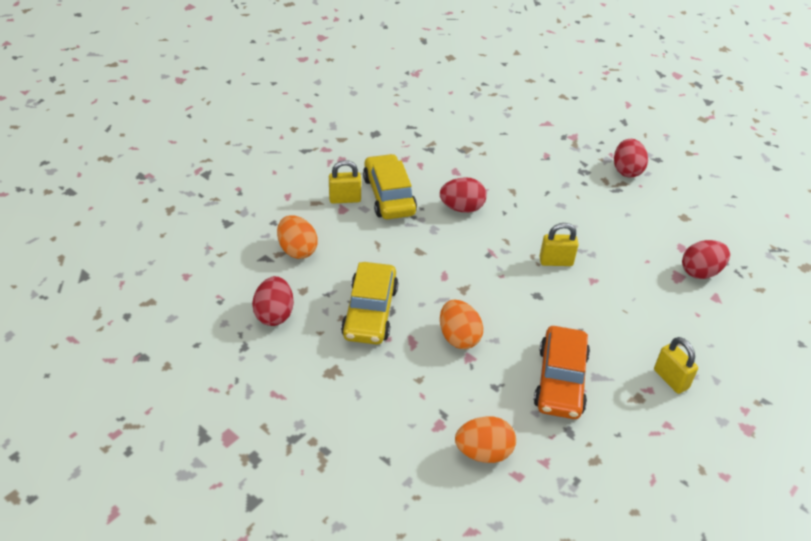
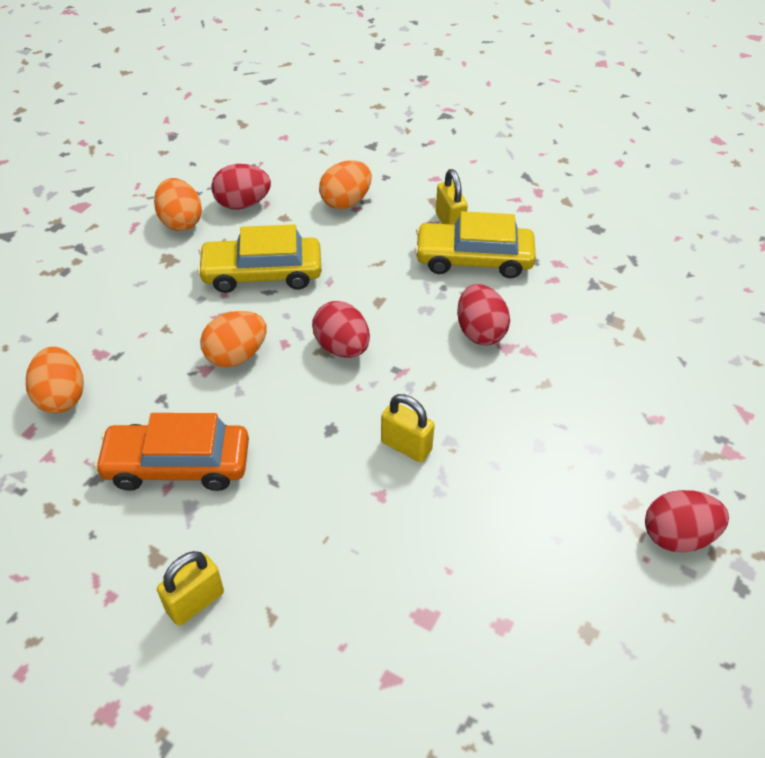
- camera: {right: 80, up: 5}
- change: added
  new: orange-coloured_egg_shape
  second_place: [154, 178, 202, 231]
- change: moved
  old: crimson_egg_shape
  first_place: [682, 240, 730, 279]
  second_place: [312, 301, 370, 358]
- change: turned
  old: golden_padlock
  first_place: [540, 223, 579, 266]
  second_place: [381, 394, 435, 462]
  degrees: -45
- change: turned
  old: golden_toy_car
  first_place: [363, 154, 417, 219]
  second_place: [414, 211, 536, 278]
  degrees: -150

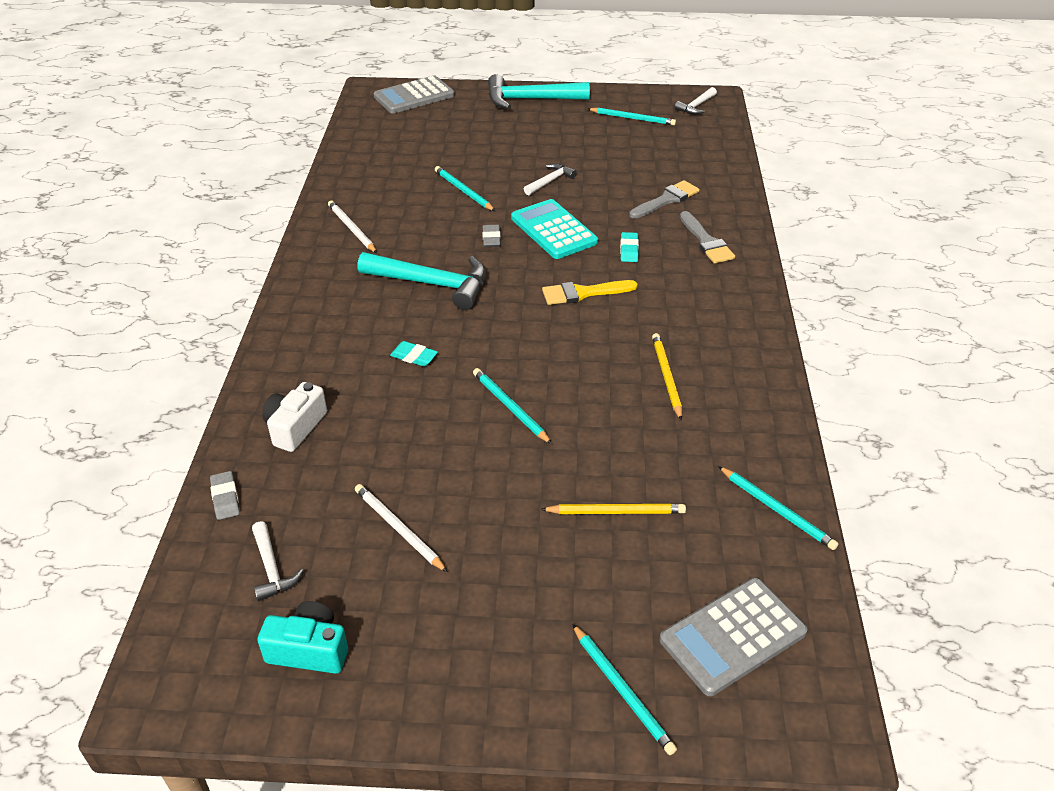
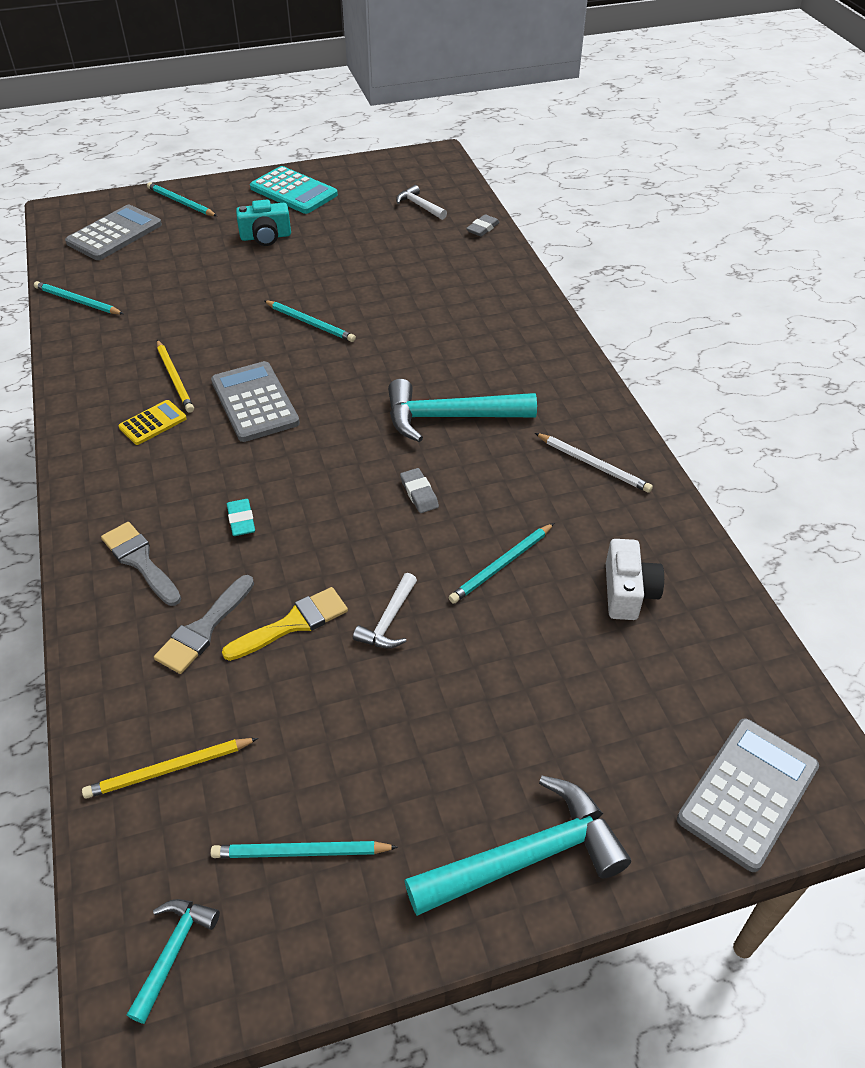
- camera: {right: 160, up: 5}
- change: moved
  old: golden_wooden_pencil
  first_place: [540, 504, 686, 514]
  second_place: [82, 738, 258, 799]
- change: added
  new: golden_pocket_calculator
  second_place: [118, 400, 187, 445]
- change: recoloured
  old: white_carpenter's_hammer
  new: aqua_carpenter's_hammer
  first_place: [674, 87, 717, 114]
  second_place: [127, 899, 220, 1024]
- change: added
  new: ash-grey_pocket_calculator
  second_place: [211, 361, 300, 442]
- change: moved
  old: golden_brush
  first_place: [542, 280, 638, 305]
  second_place: [222, 587, 348, 661]
- change: moved
  old: aqua_camera
  first_place: [257, 601, 348, 674]
  second_place: [236, 200, 291, 246]
- change: moved
  old: aqua_pocket_calculator
  first_place: [511, 199, 598, 259]
  second_place: [250, 166, 338, 214]
- change: turned
  old: aqua_wooden_pencil
  first_place: [435, 166, 495, 211]
  second_place: [448, 523, 554, 604]
  degrees: 105
- change: turned
  old: ash-grey_eraser
  first_place: [210, 471, 240, 520]
  second_place: [466, 214, 500, 237]
  degrees: 75
- change: moved
  old: white_camera
  first_place: [262, 382, 327, 452]
  second_place: [606, 539, 664, 620]
- change: removed
  old: white_wooden_pencil
  first_place: [355, 484, 448, 573]
- change: removed
  old: aqua_eraser
  first_place: [390, 341, 438, 366]

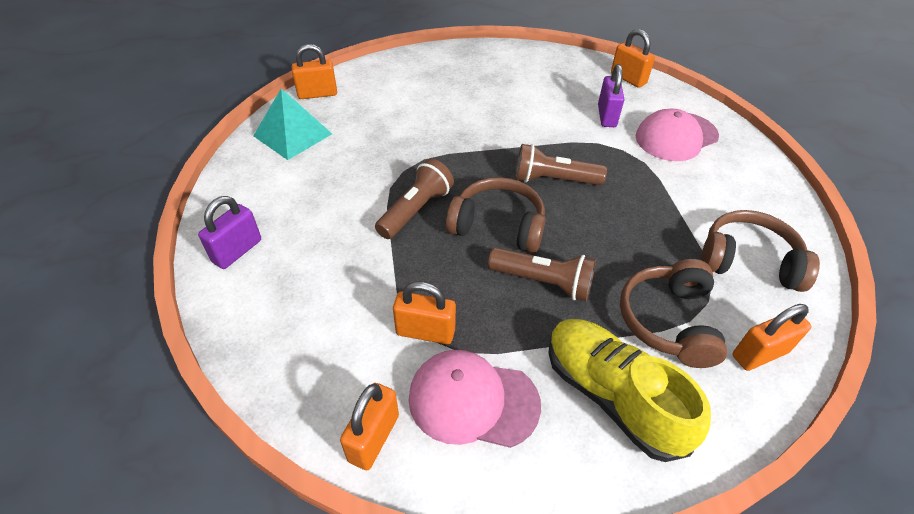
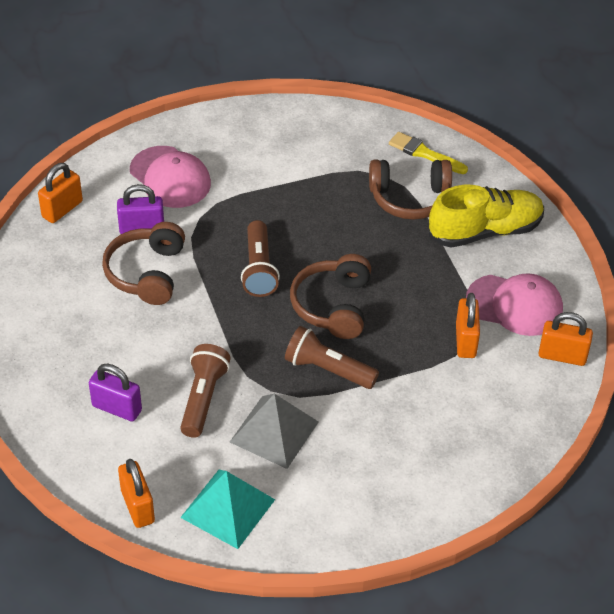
- camera: {right: -100, up: 0}
- change: moved
  old: violet_padlock
  first_place: [198, 196, 261, 269]
  second_place: [89, 364, 142, 421]
- change: moved
  old: brown_headset
  first_place: [701, 210, 820, 292]
  second_place: [102, 222, 185, 305]
- change: moved
  old: brown_pocket_torch
  first_place: [488, 247, 596, 301]
  second_place: [180, 344, 231, 438]
- change: added
  new: ash-grey_pyramid
  second_place: [230, 394, 319, 469]
- change: replaced
  old: orange-coloured_padlock
  new: golden_brush
  first_place: [732, 304, 812, 371]
  second_place: [389, 132, 468, 174]
- change: turned
  old: golden_shoe
  first_place: [549, 319, 711, 462]
  second_place: [429, 185, 544, 248]
  degrees: -150
- change: turned
  old: pink_baseball_cap
  first_place: [409, 350, 541, 448]
  second_place: [466, 273, 563, 336]
  degrees: -75

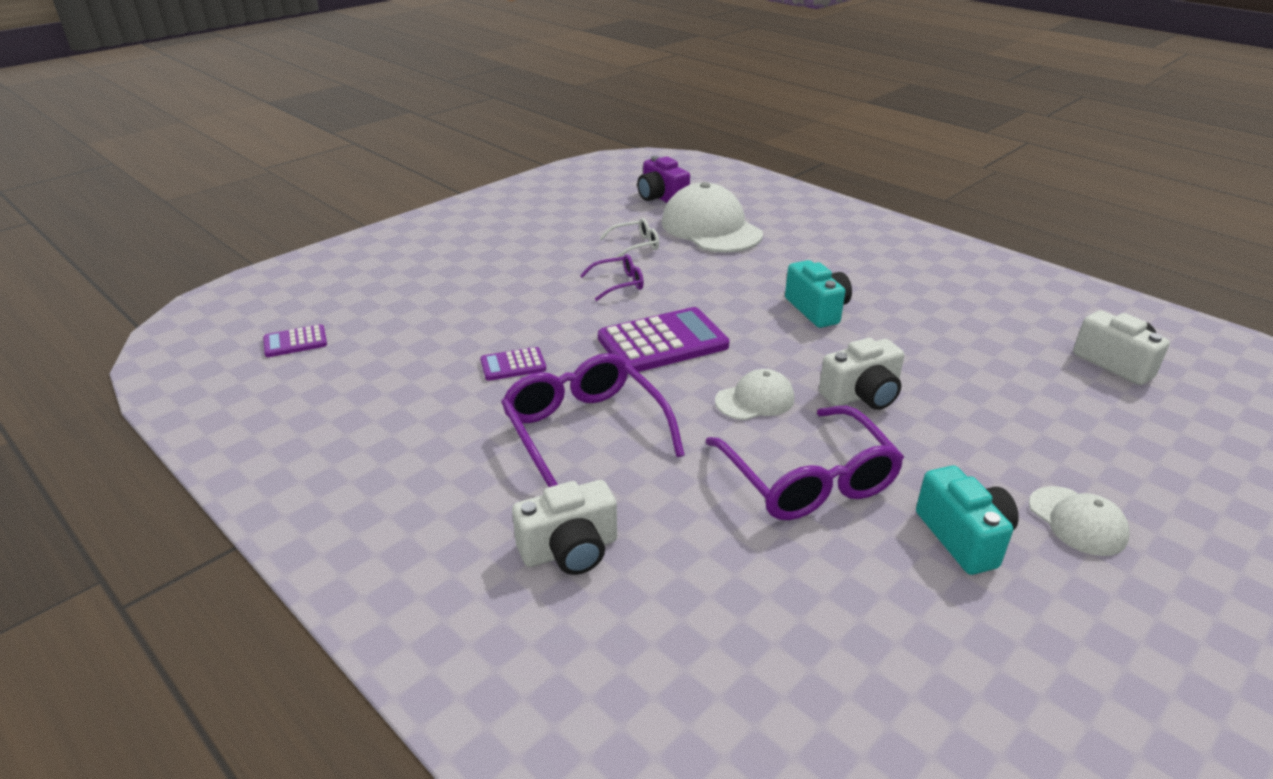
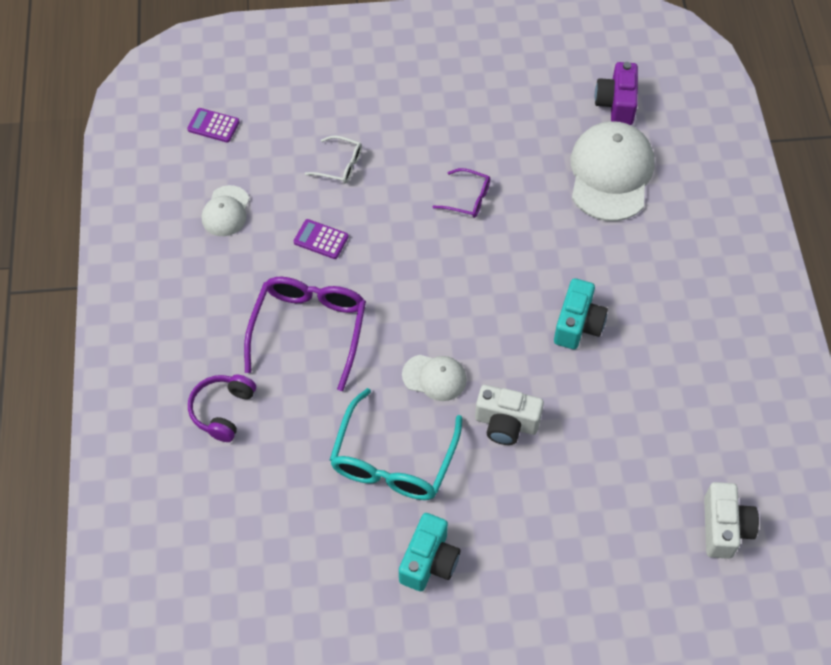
- camera: {right: 40, up: 25}
- change: replaced
  old: white_camera
  new: violet_headset
  first_place: [512, 480, 617, 575]
  second_place: [188, 374, 256, 442]
- change: moved
  old: white_baseball_cap
  first_place: [1029, 486, 1129, 556]
  second_place: [202, 185, 250, 236]
- change: moved
  old: white_eyeglasses
  first_place: [599, 218, 659, 258]
  second_place: [305, 135, 362, 183]
- change: recoloured
  old: violet_eyeglasses
  new: aqua_eyeglasses
  first_place: [706, 406, 904, 520]
  second_place: [330, 388, 463, 500]
- change: removed
  old: violet_pocket_calculator
  first_place: [598, 307, 730, 374]

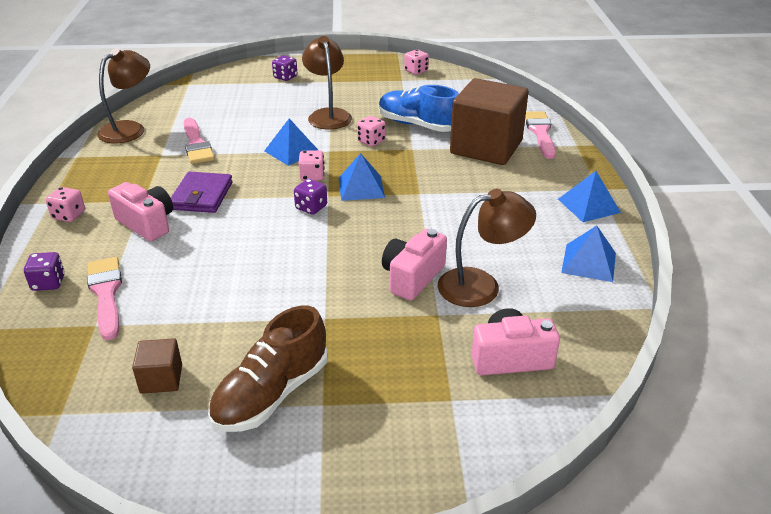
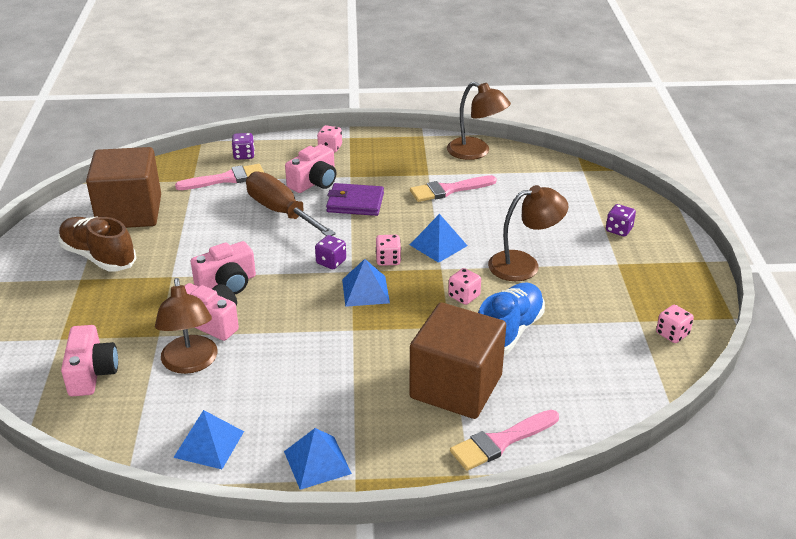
- camera: {right: 90, up: 0}
- change: resized
  old: brown_cube
  first_place: [132, 338, 182, 394]
  second_place: [86, 147, 161, 228]
  factor: 2.33
- change: added
  new: pink_camera
  second_place: [191, 241, 256, 294]
- change: added
  new: brown_flat_screwdriver
  second_place: [246, 171, 336, 236]
- change: turned
  old: pink_brush
  first_place: [525, 112, 556, 159]
  second_place: [450, 410, 559, 471]
  degrees: 150

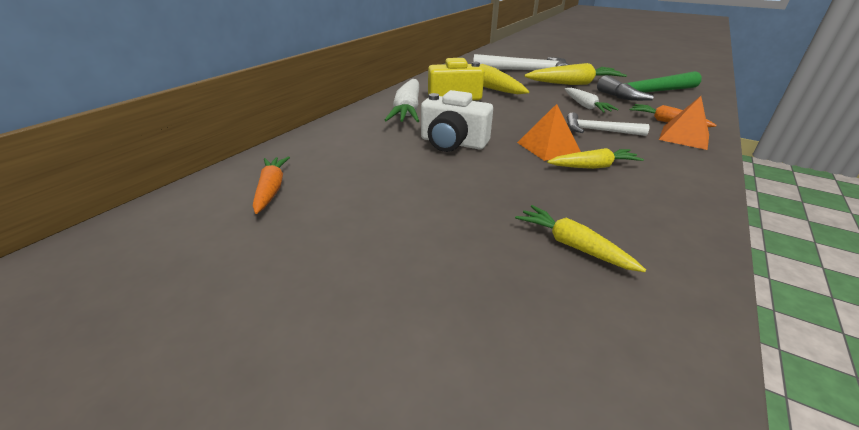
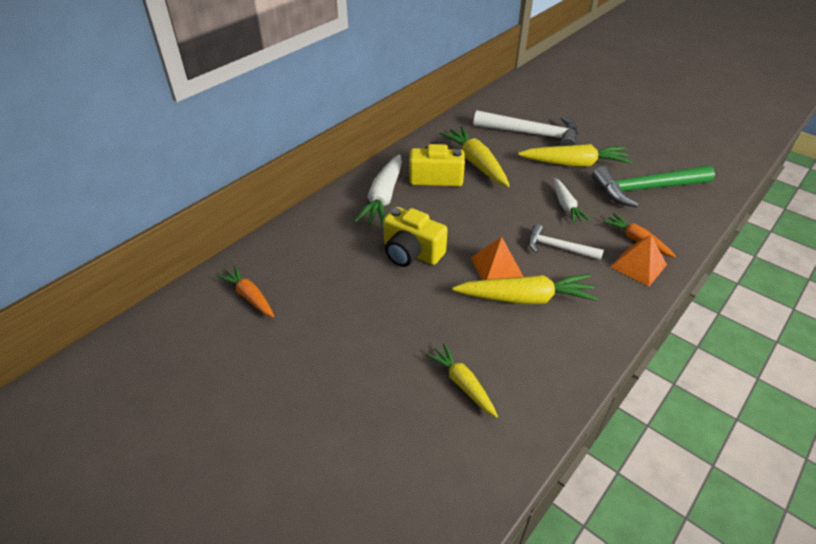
- camera: {right: 10, up: 10}
- change: turned
  old: orange-coloured_carrot
  first_place: [253, 156, 290, 214]
  second_place: [217, 266, 274, 317]
  degrees: -45
- change: recoloured
  old: white_camera
  new: golden_camera
  first_place: [421, 90, 493, 152]
  second_place: [383, 207, 448, 267]
- change: resized
  old: golden_carrot
  first_place: [547, 148, 644, 169]
  second_place: [452, 274, 599, 304]
  factor: 1.64

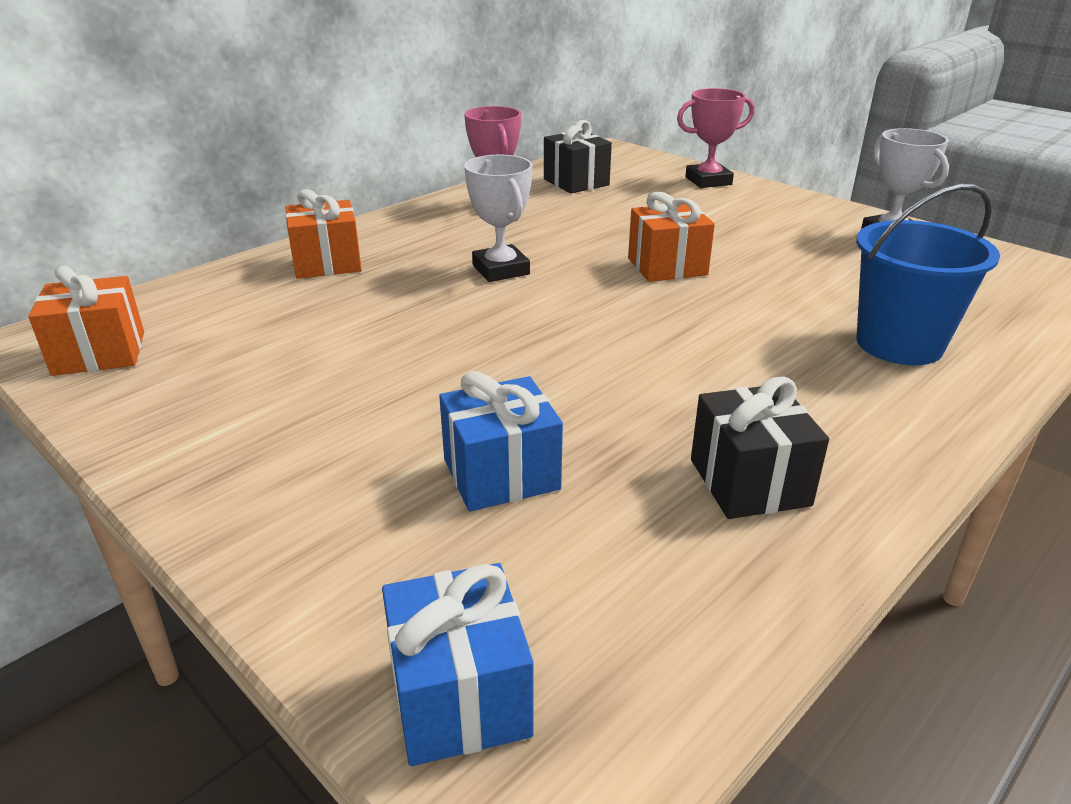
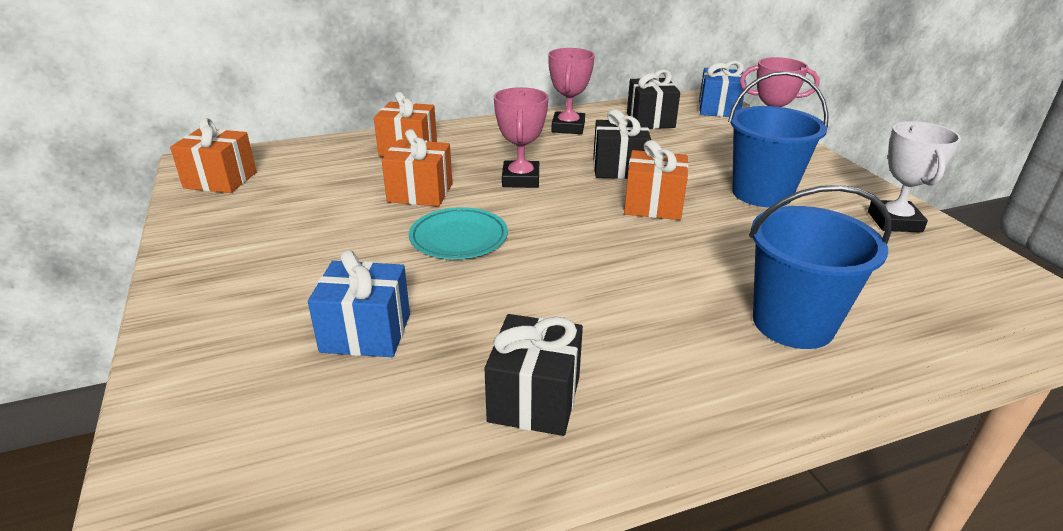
- camera: {right: 25, up: 0}
- change: added
  new: orange-coloured_wrapped_gift
  second_place: [382, 129, 452, 207]
- change: added
  new: aqua_dinner_plate
  second_place: [409, 207, 508, 259]
- change: recoloured
  old: white_trophy
  new: pink_trophy
  first_place: [464, 154, 533, 282]
  second_place: [494, 87, 549, 188]
- change: added
  new: jet-black_wrapped_gift
  second_place: [593, 109, 651, 179]
- change: moved
  old: blue_wrapped_gift
  first_place: [382, 563, 534, 766]
  second_place: [699, 61, 746, 117]
- change: added
  new: blue_pail
  second_place: [728, 71, 829, 207]

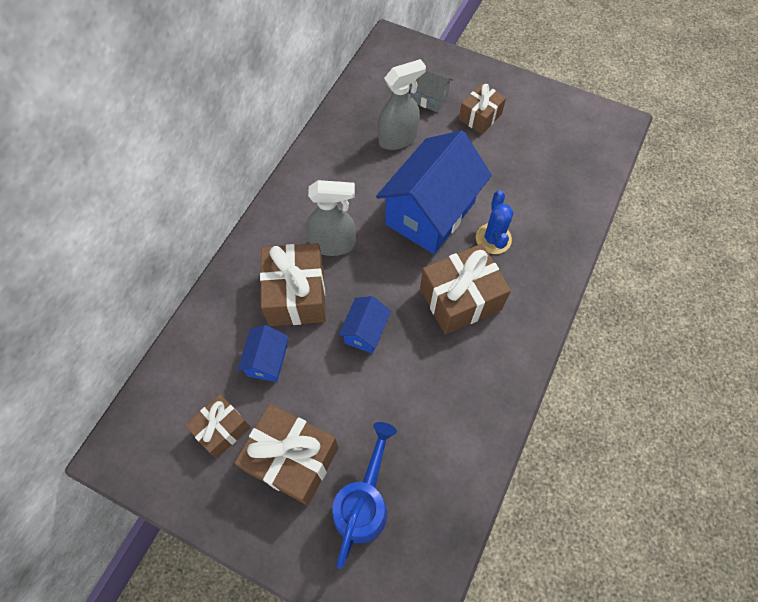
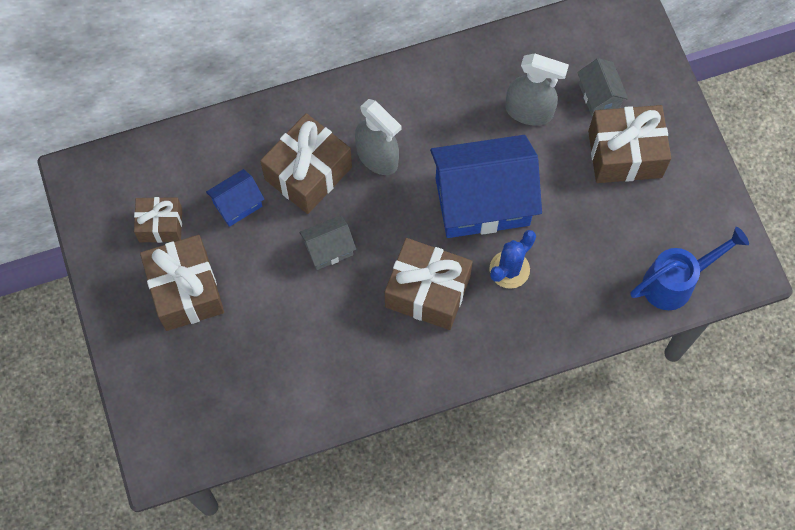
- camera: {right: 45, up: 5}
- change: recoloured
  old: blue_cottage
  new: ash-grey_cottage
  first_place: [339, 296, 391, 353]
  second_place: [299, 215, 356, 270]
- change: resized
  old: brown_wrapped_gift
  first_place: [459, 83, 506, 134]
  second_place: [588, 105, 671, 183]
  factor: 1.64
- change: moved
  old: blue_sprinkling_can
  first_place: [332, 422, 397, 569]
  second_place: [630, 227, 749, 310]

